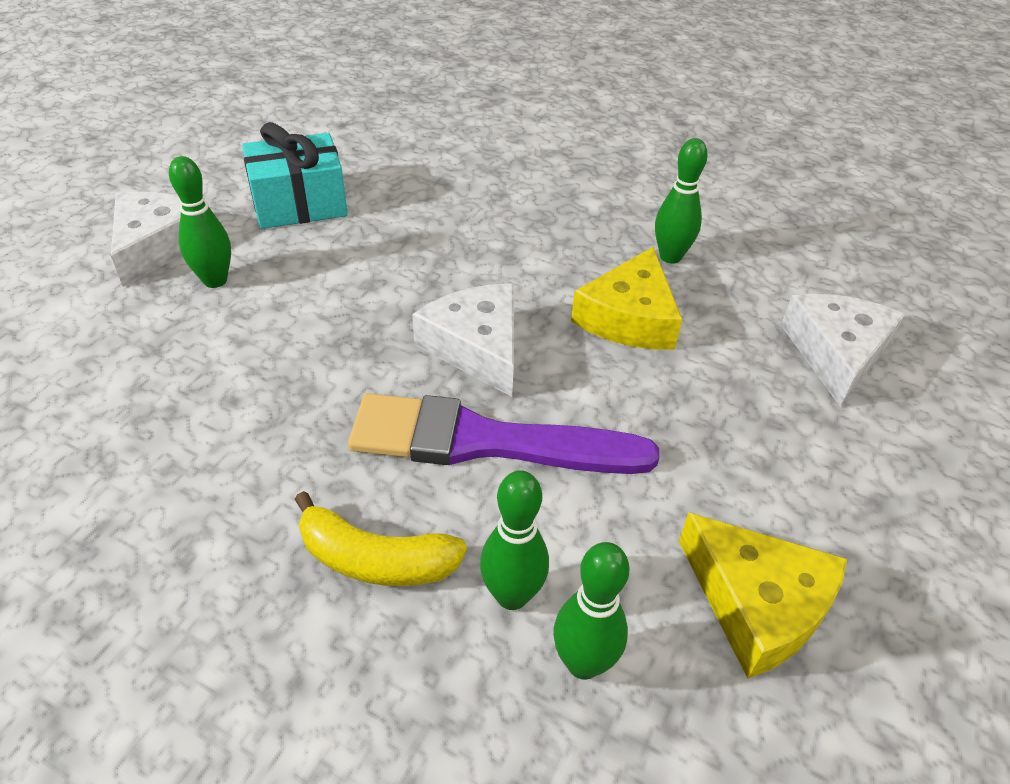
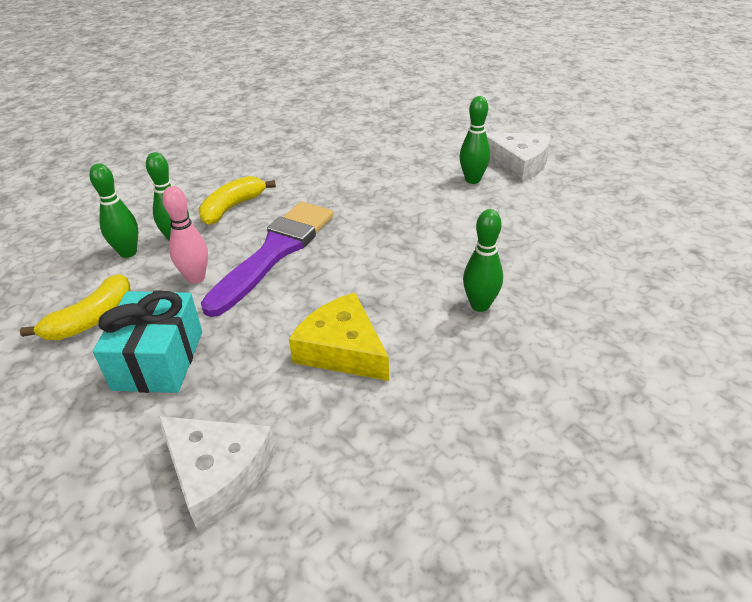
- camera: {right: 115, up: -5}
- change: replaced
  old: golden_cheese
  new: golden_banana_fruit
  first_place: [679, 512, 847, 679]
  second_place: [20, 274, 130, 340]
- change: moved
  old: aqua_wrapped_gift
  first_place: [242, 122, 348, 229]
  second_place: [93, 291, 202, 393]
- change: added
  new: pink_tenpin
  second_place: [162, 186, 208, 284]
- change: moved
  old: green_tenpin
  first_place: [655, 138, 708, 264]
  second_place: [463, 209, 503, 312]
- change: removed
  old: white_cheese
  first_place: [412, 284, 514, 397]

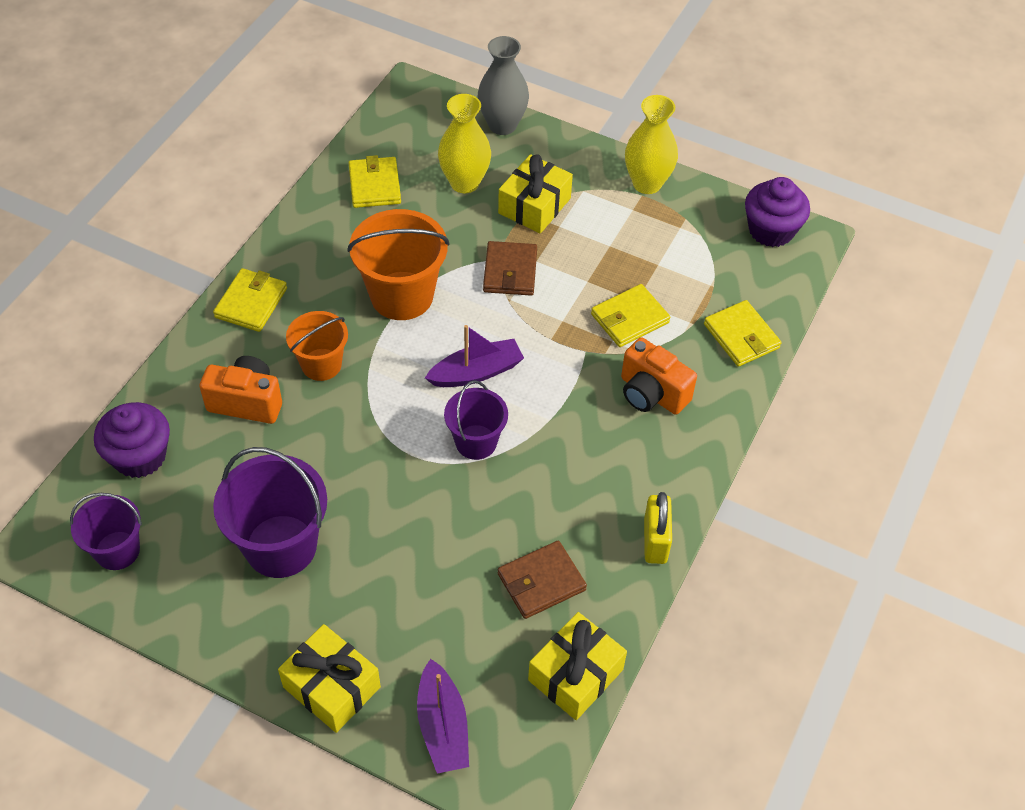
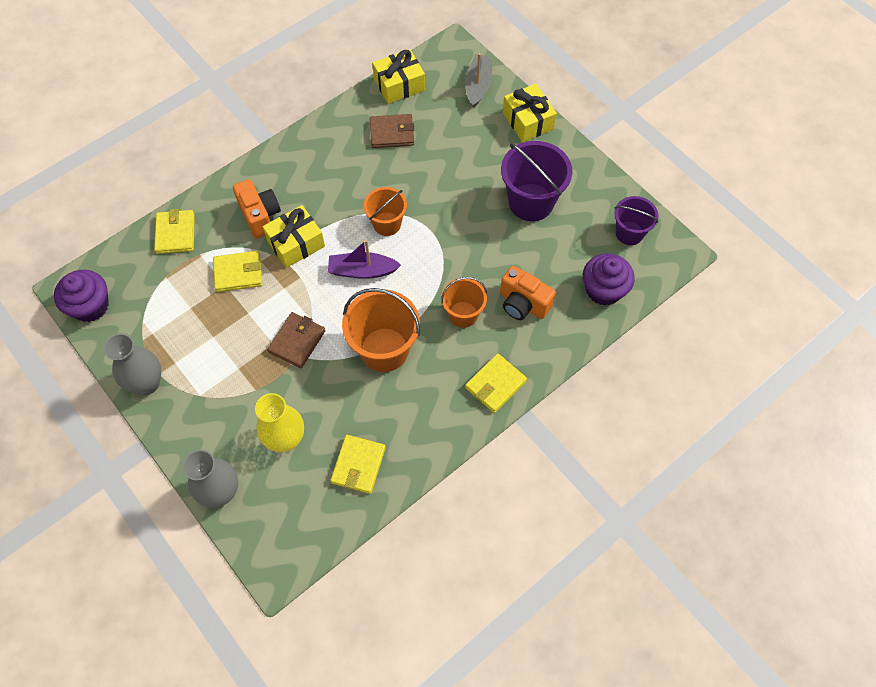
- camera: {right: -155, up: 10}
- change: recoloured
  old: golden_tall_vase
  new: ash-grey_tall_vase
  first_place: [625, 95, 678, 194]
  second_place: [104, 333, 161, 395]
- change: moved
  old: golden_wrapped_gift
  first_place: [498, 154, 573, 234]
  second_place: [263, 205, 325, 268]
- change: recoloured
  old: violet_pail
  new: orange-coloured_pail
  first_place: [444, 380, 508, 460]
  second_place: [364, 187, 407, 236]
- change: recoloured
  old: violet_sailboat
  new: ash-grey_sailboat
  first_place: [417, 659, 469, 774]
  second_place: [465, 53, 492, 108]
- change: removed
  old: golden_padlock
  first_place: [644, 492, 672, 564]

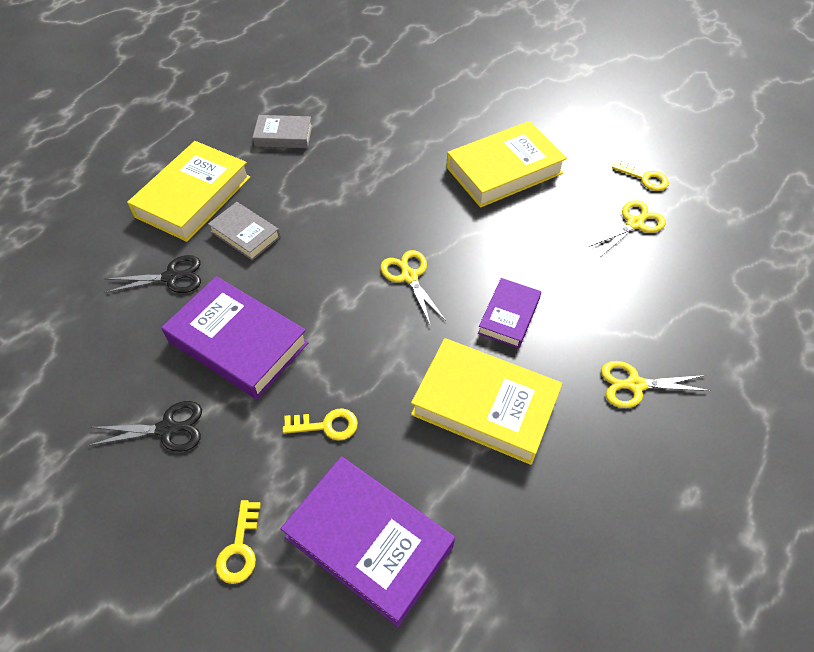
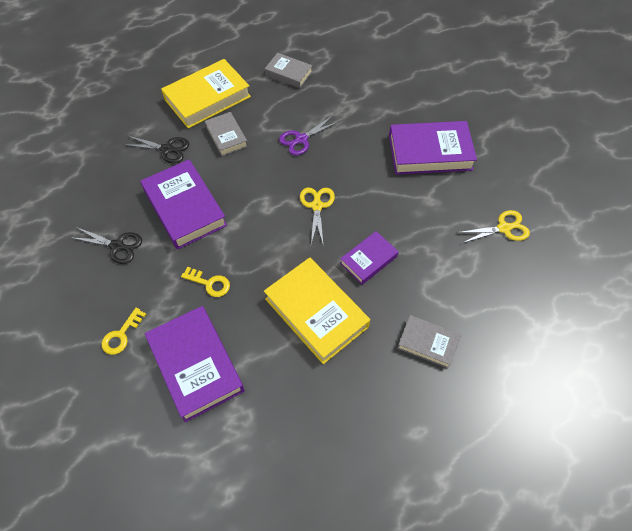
- camera: {right: 25, up: 5}
- change: added
  new: violet_scissors
  second_place: [279, 116, 340, 156]
- change: recoloured
  old: golden_book
  new: violet_book
  first_place: [446, 121, 567, 208]
  second_place: [389, 121, 477, 175]
- change: replaced
  old: golden_scissors
  new: ash-grey_book
  first_place: [601, 361, 711, 408]
  second_place: [397, 315, 461, 369]
- change: removed
  old: golden_key
  first_place: [612, 159, 669, 191]

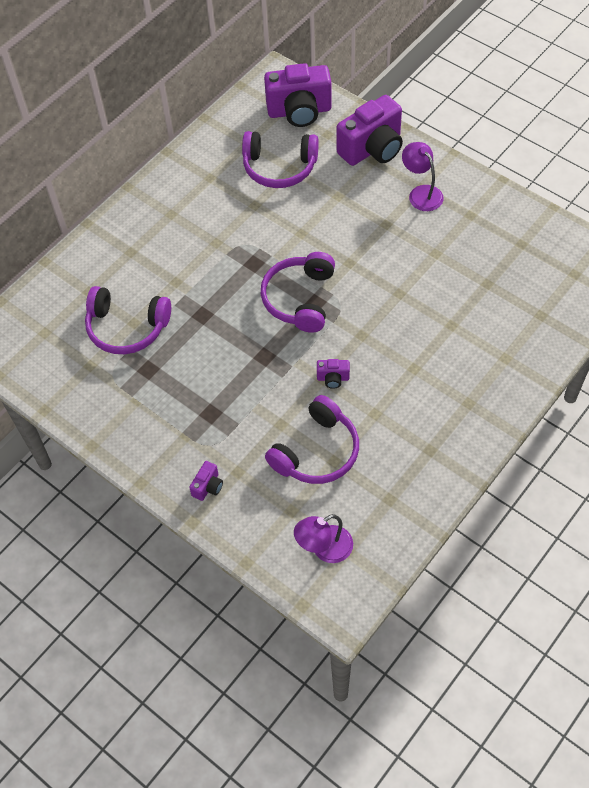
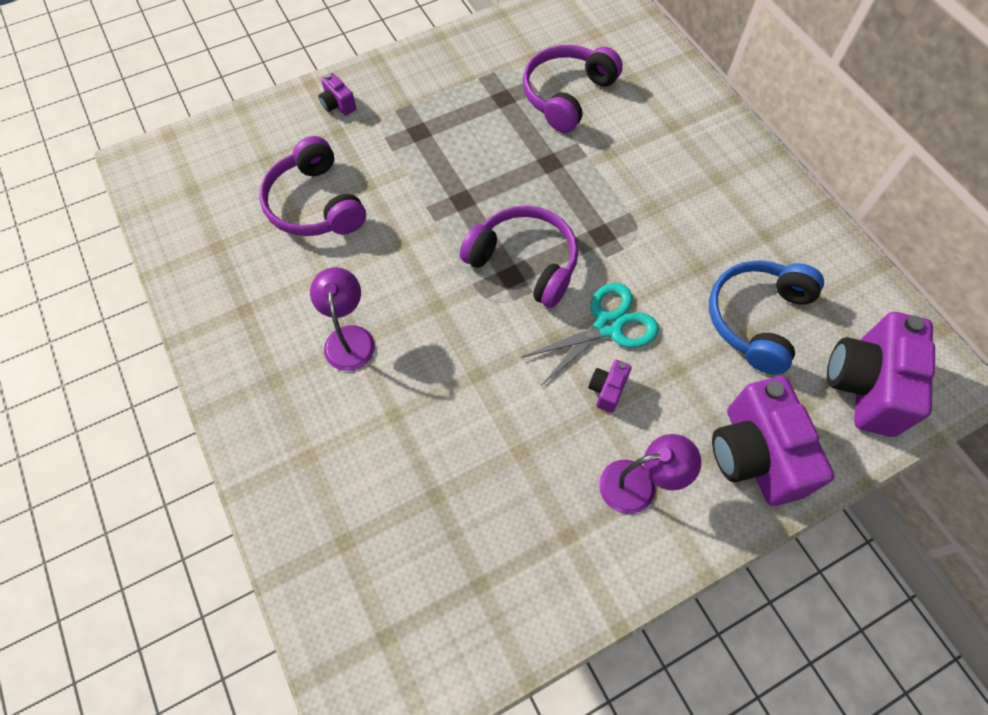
- camera: {right: 110, up: 5}
- change: moved
  old: violet_lamp
  first_place: [294, 514, 353, 563]
  second_place: [310, 267, 375, 371]
- change: added
  new: aqua_scissors
  second_place: [521, 283, 659, 386]
- change: moved
  old: violet_camera
  first_place: [317, 359, 350, 389]
  second_place: [588, 360, 632, 413]
- change: recoloured
  old: violet_headset
  new: blue_headset
  first_place: [242, 131, 319, 188]
  second_place: [709, 260, 824, 375]

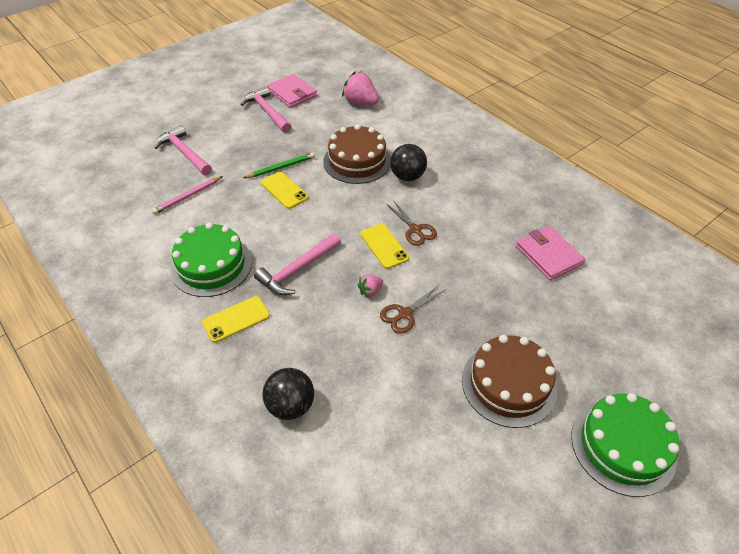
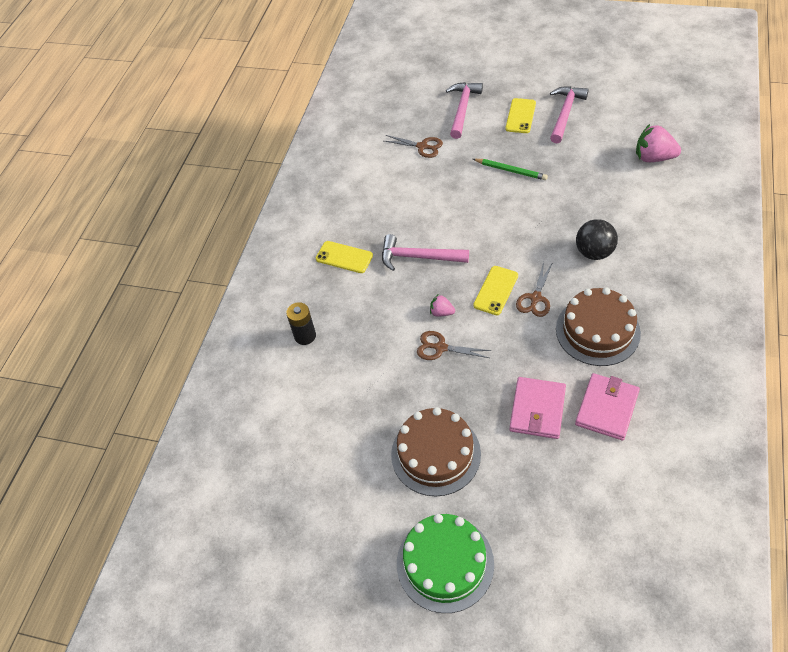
- camera: {right: 60, up: 5}
- change: replaced
  old: jet-black_sphere
  new: jet-black_AA_battery
  first_place: [263, 368, 314, 420]
  second_place: [286, 302, 316, 345]
- change: replaced
  old: pink_wooden_pencil
  new: brown_scissors
  first_place: [152, 176, 223, 215]
  second_place: [385, 135, 443, 158]
- change: moved
  old: golden_mobile_phone
  first_place: [261, 172, 308, 209]
  second_place: [505, 98, 536, 133]
- change: moved
  old: pink_wallet
  first_place: [267, 74, 317, 108]
  second_place: [510, 377, 566, 439]
- change: moved
  old: brown_gateau
  first_place: [323, 124, 391, 184]
  second_place: [556, 287, 641, 366]
- change: turned
  old: pink_strawberry
  first_place: [342, 71, 379, 105]
  second_place: [636, 124, 681, 162]
  degrees: -75
- change: removed
  old: green_gateau
  first_place: [171, 222, 252, 297]

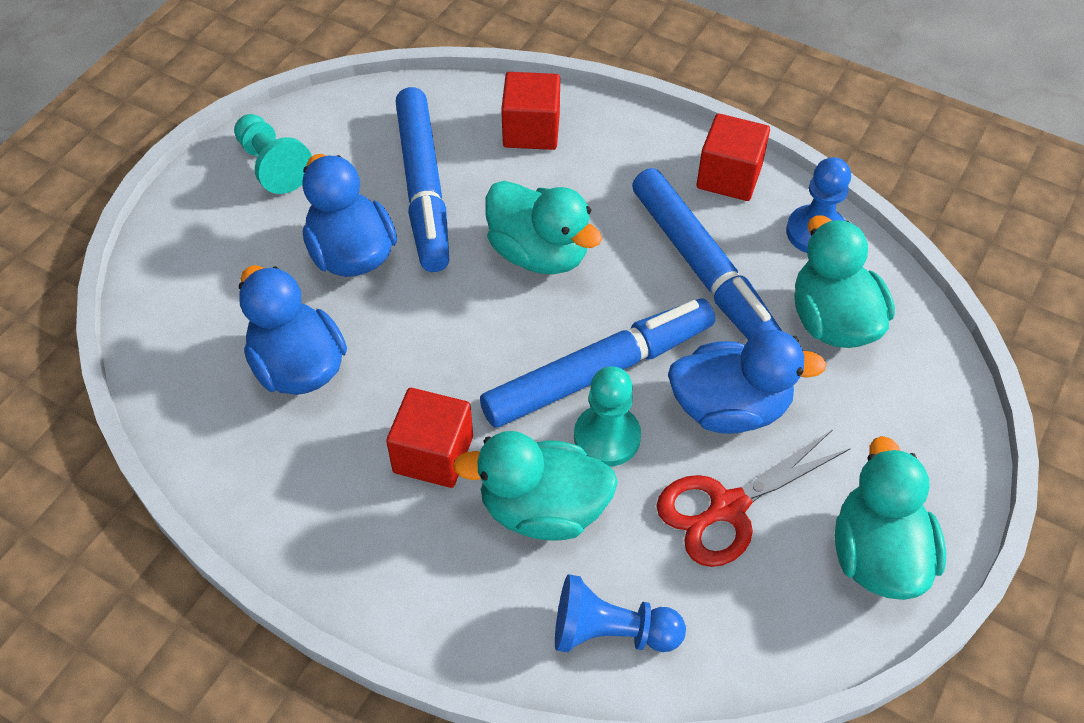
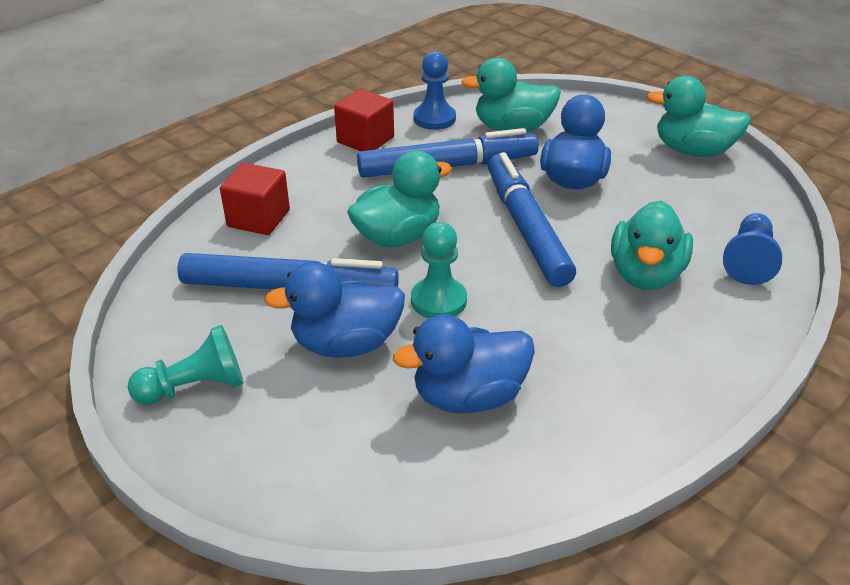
- camera: {right: -75, up: -15}
- change: moved
  old: aqua_chess_pawn
  first_place: [574, 366, 641, 466]
  second_place: [411, 222, 467, 318]
- change: removed
  old: crimson_cube
  first_place: [386, 388, 473, 488]
- change: removed
  old: crimson_scissors
  first_place: [656, 430, 851, 567]

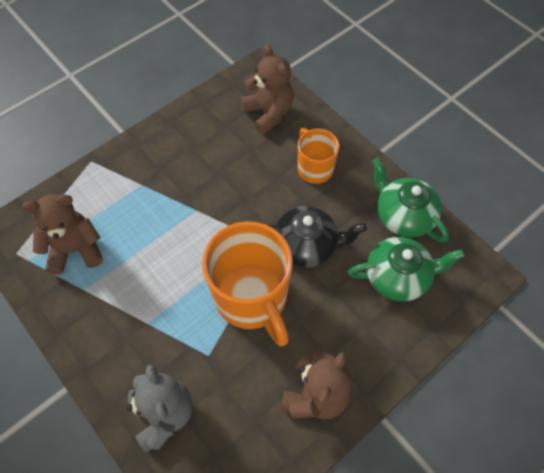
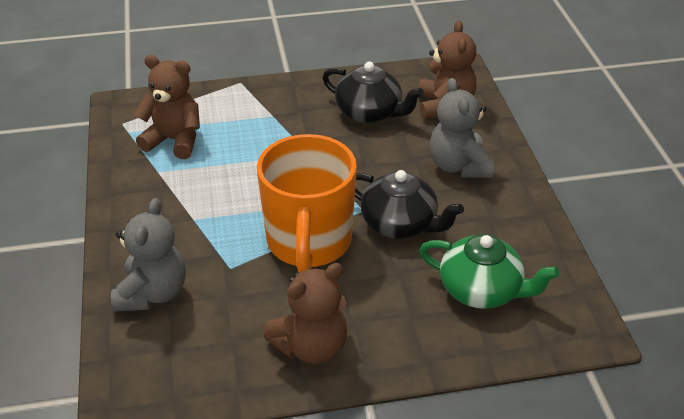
- camera: {right: 30, up: -20}
- change: added
  new: jet-black_teapot
  second_place: [322, 62, 424, 123]
- change: replaced
  old: orange-coloured_mug
  new: ash-grey_teddy_bear
  first_place: [298, 128, 339, 184]
  second_place: [430, 78, 494, 178]
- change: removed
  old: green_teapot
  first_place: [372, 158, 449, 243]

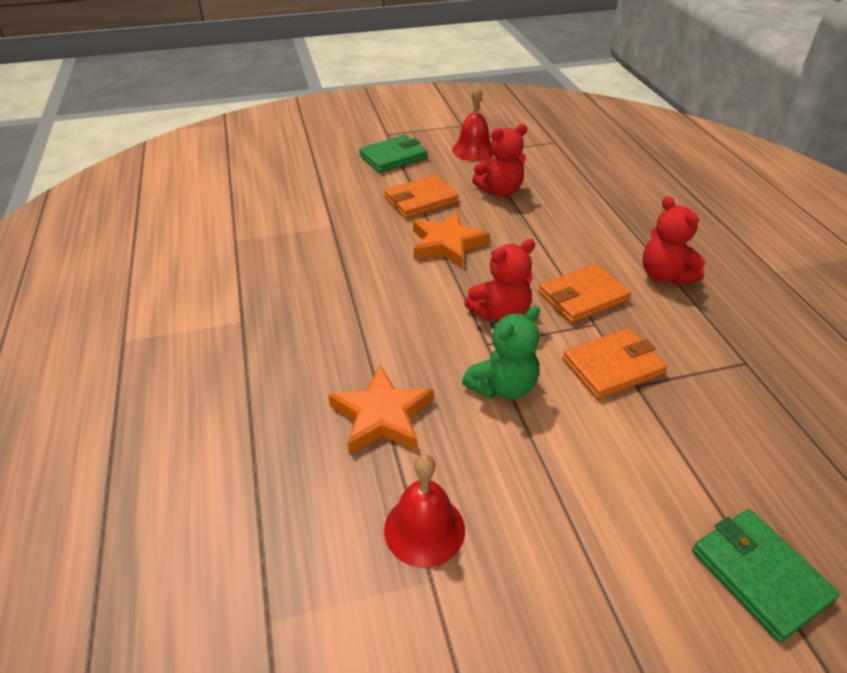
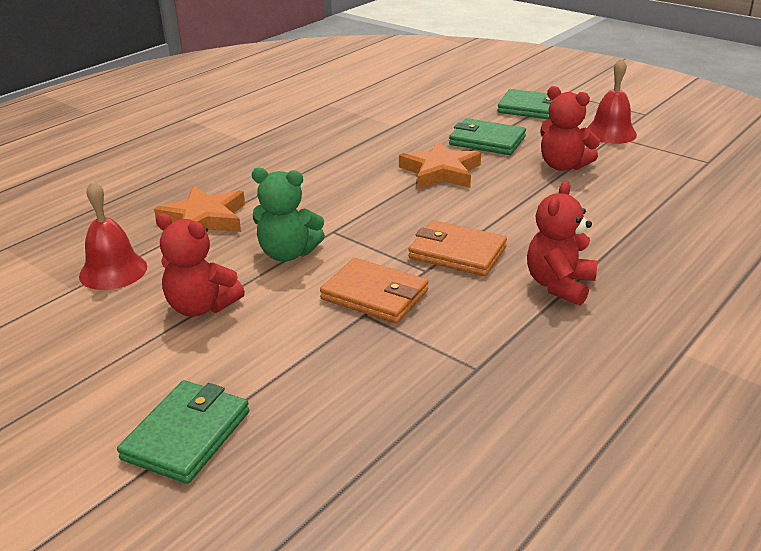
- camera: {right: 55, up: -10}
- change: moved
  old: crimson_teddy_bear
  first_place: [464, 239, 535, 322]
  second_place: [155, 213, 245, 317]
- change: recoloured
  old: orange-coloured_wallet
  new: green_wallet
  first_place: [384, 175, 459, 218]
  second_place: [449, 118, 526, 155]

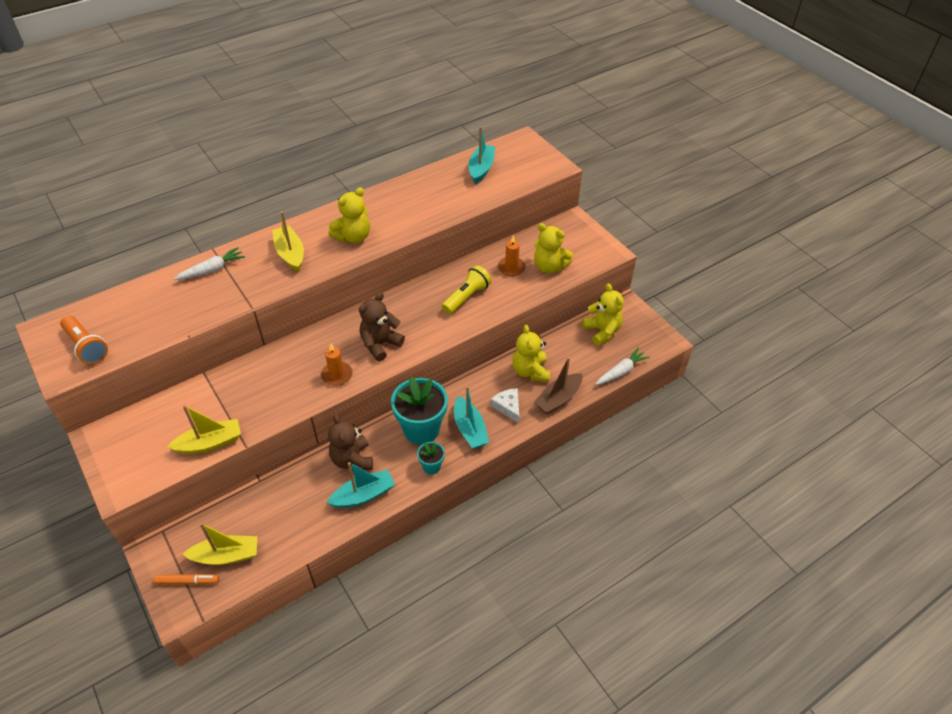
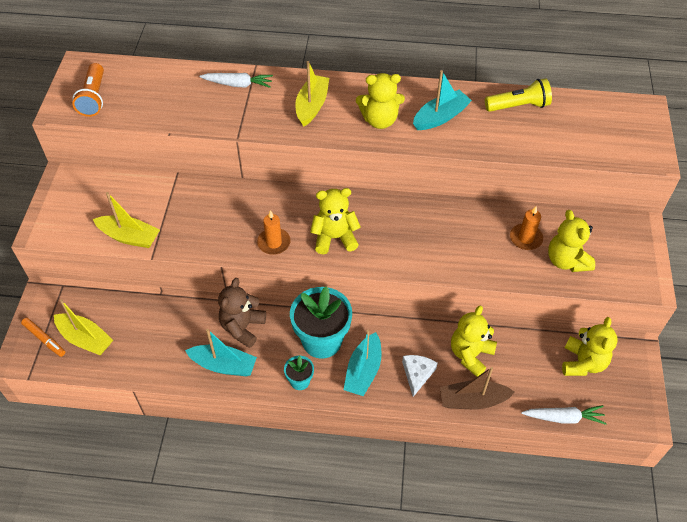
- camera: {right: 40, up: 5}
- change: recoloured
  old: brown_teddy_bear
  new: golden_teddy_bear
  first_place: [359, 292, 405, 361]
  second_place: [310, 188, 361, 254]
- change: moved
  old: aqua_sailboat
  first_place: [468, 126, 495, 184]
  second_place: [413, 70, 472, 130]
- change: moved
  old: golden_pocket_torch
  first_place: [442, 265, 492, 314]
  second_place: [485, 78, 552, 112]

